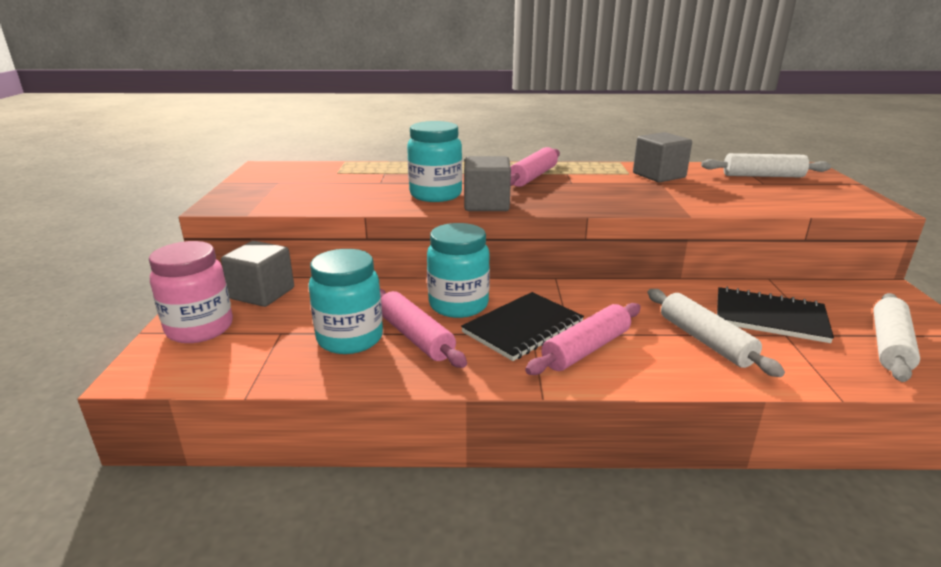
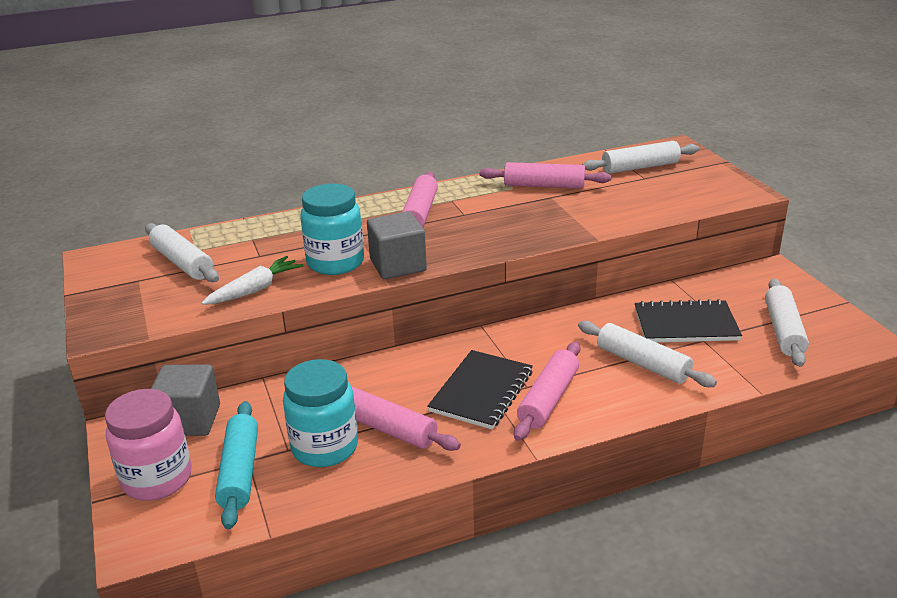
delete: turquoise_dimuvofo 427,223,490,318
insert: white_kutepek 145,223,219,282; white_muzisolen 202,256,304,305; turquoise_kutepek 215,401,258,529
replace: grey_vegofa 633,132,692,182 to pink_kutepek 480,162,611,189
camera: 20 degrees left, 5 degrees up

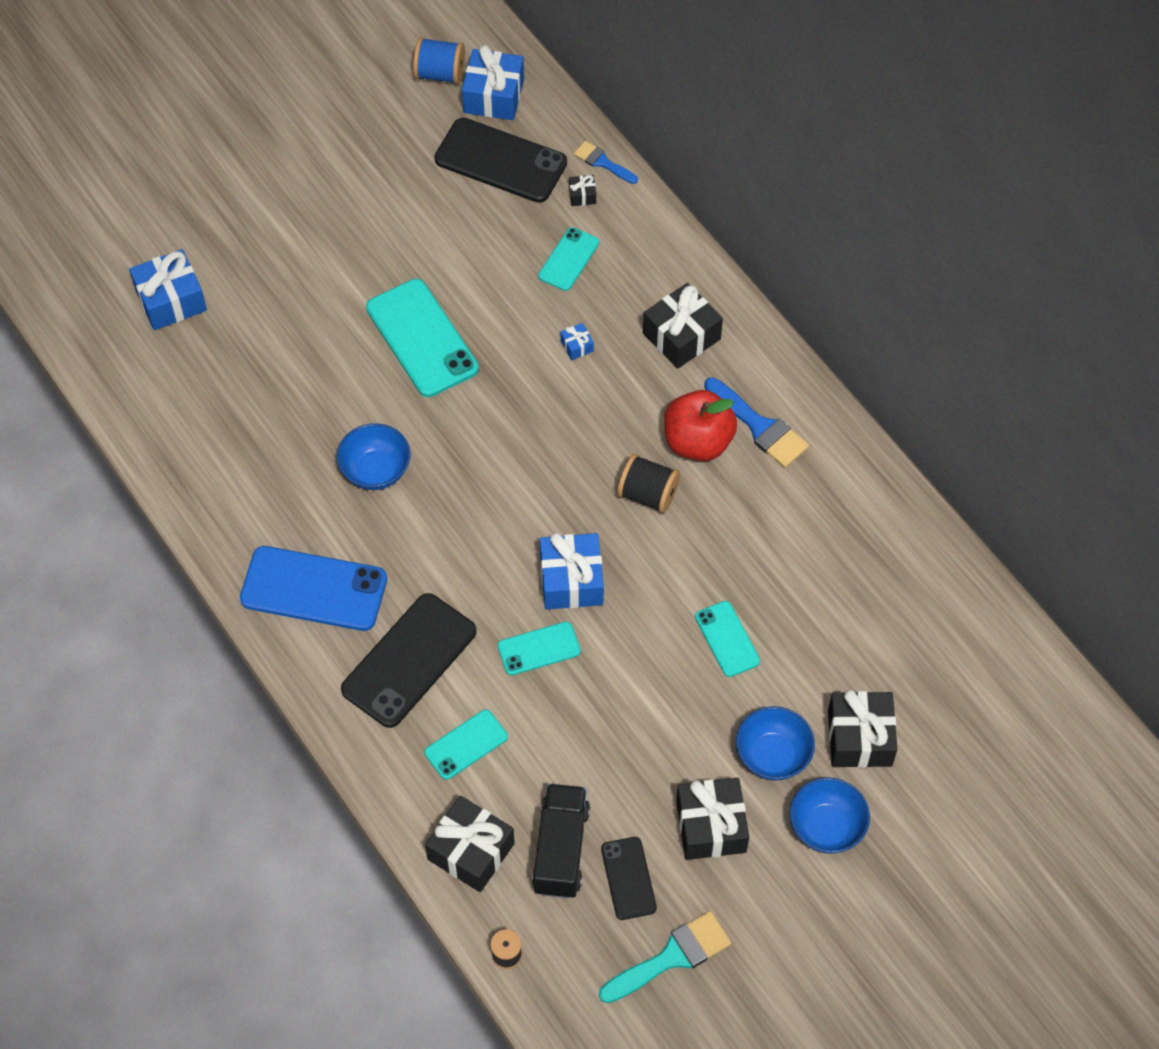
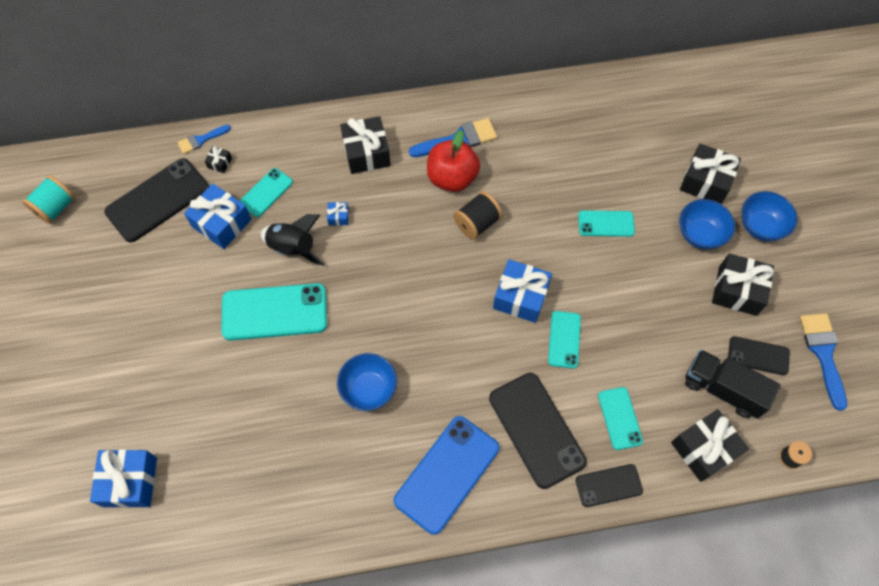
insert: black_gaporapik 261,214,325,266; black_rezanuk 576,464,643,507
move: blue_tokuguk 462,45,524,120 to 184,183,251,249
recolor: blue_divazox 413,37,465,84 to turquoise_divazox 22,175,75,224; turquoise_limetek 599,911,731,1003 to blue_limetek 800,313,847,411
rotate: turquoise_rezanuk 538,227,599,291 = 240,168,293,217 75 degrees clockwise
camera: 65 degrees left, 5 degrees up

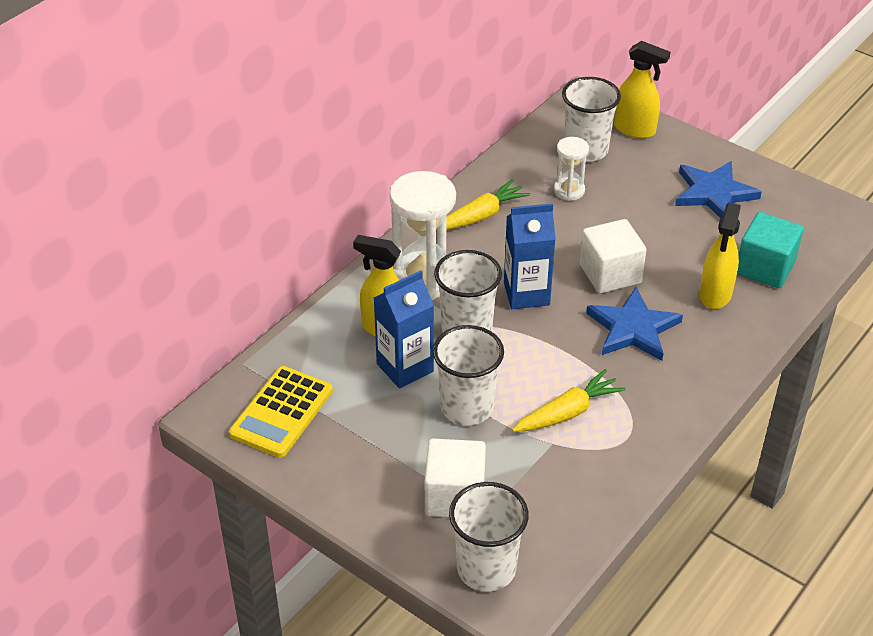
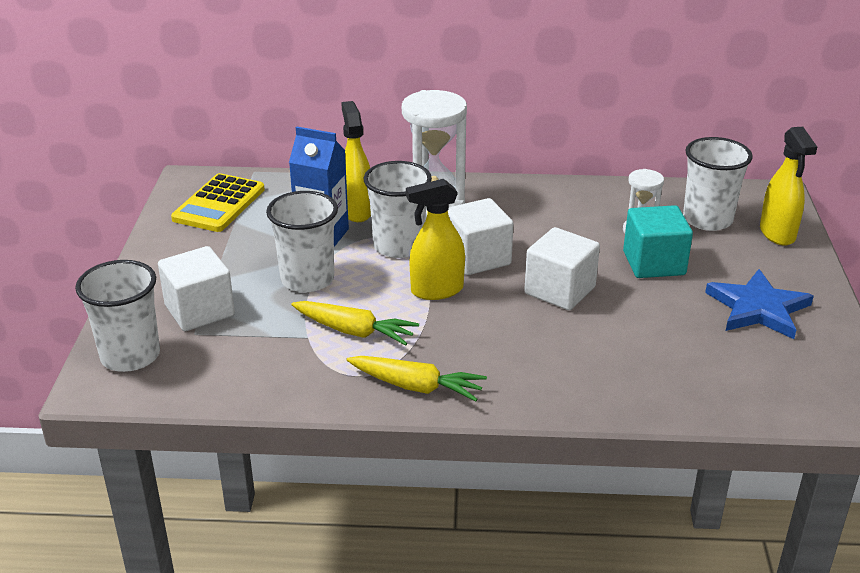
delete: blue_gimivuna 586,287,683,361
move: yellow_muzisolen 436,179,531,230 to 347,356,487,401; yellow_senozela 700,203,741,309 to 406,179,465,300; turquoise_vegofa 737,212,804,288 to 623,205,693,278
replace: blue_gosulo 504,203,556,309 to white_vegofa 448,198,514,275
rotate: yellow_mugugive 229,366,333,458 = 171,173,265,232 60 degrees counterclockwise
camera: 55 degrees right, 10 degrees down

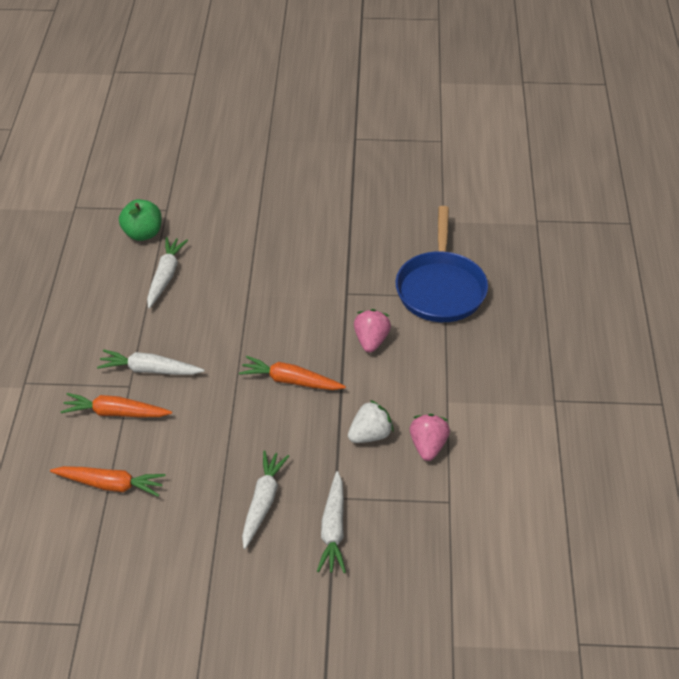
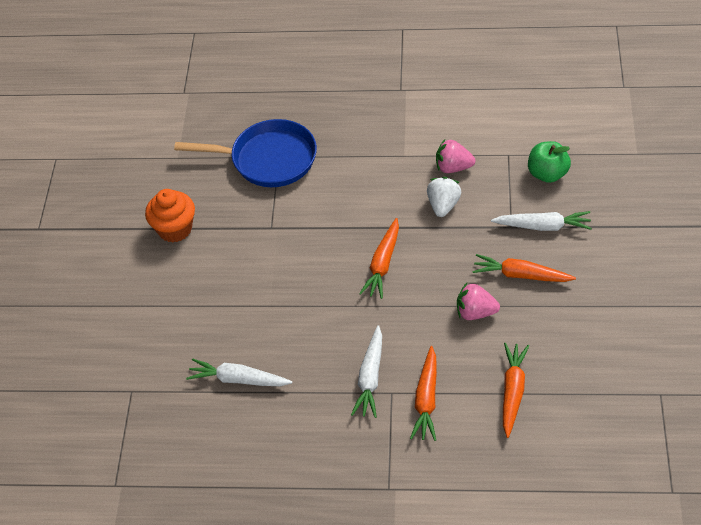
insert: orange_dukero 145,189,195,243
move: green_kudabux 119,199,162,241 to 528,141,571,183; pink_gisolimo 354,309,391,353 to 457,283,500,320
recolor: white_muzisolen 242,450,289,549 to orange_muzisolen 472,254,576,282
rotate: white_gisolimo 348,400,394,443 = 427,177,461,217 45 degrees clockwise
camera: 85 degrees left, 5 degrees up

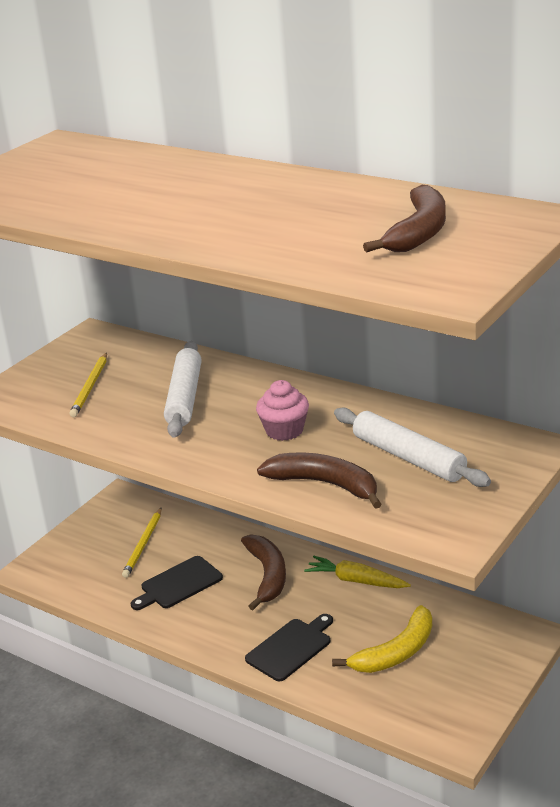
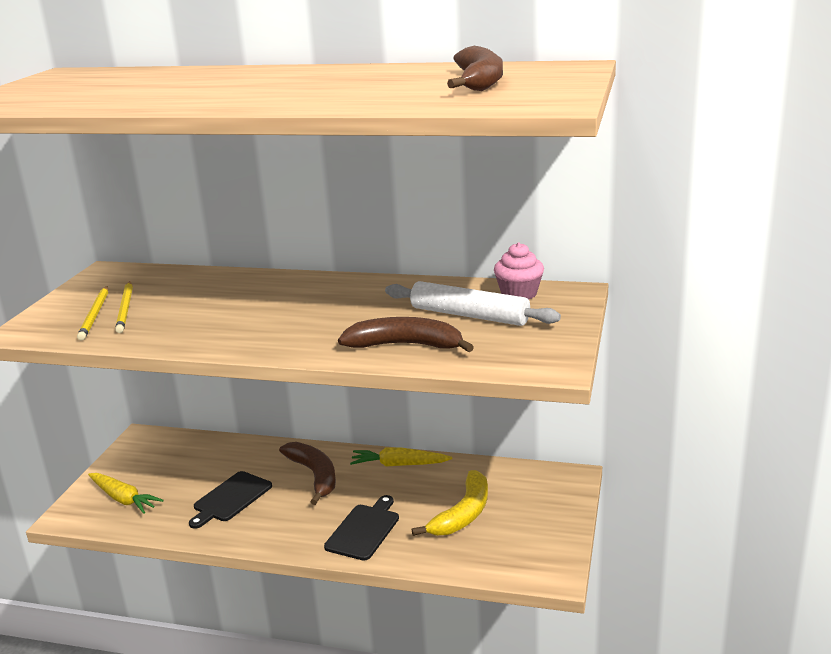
delete: white_kutepek 164,341,202,438
insert: yellow_muzisolen 88,473,164,514
move: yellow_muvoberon 122,507,162,578 to 77,286,108,341; pink_dukero 256,380,309,441 to 494,243,544,299
camera: 20 degrees left, 5 degrees down

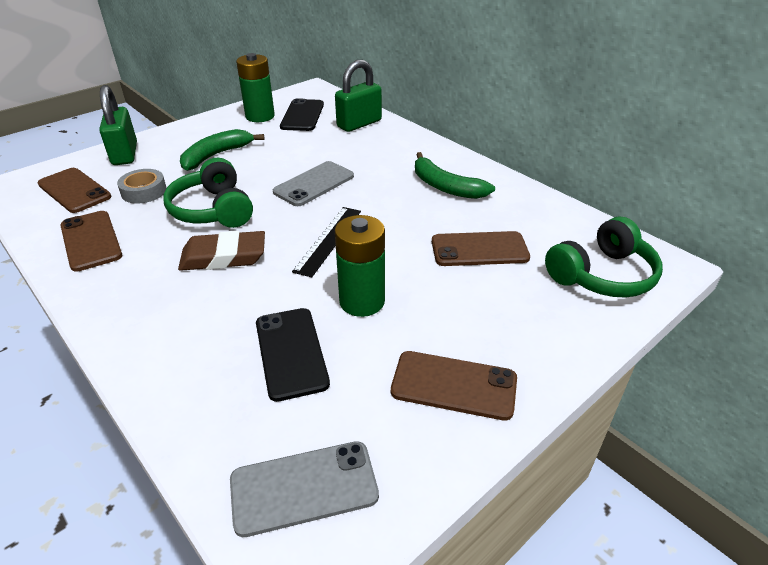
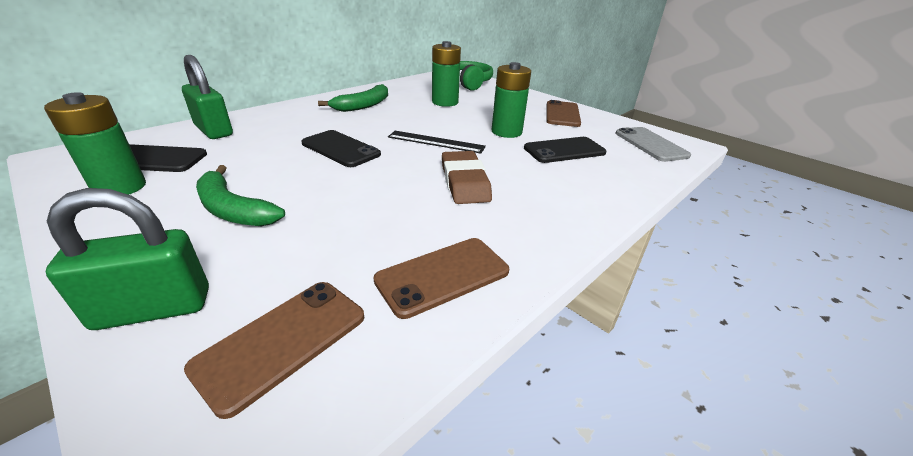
delete: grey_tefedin 117,169,167,204; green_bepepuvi 163,158,253,228
replace: brown_rezanuk 432,231,530,266 to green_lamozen 432,41,461,107
recolor: grey_rezanuk 273,161,354,206 to black_rezanuk 301,130,381,167
camera: 95 degrees left, 5 degrees down

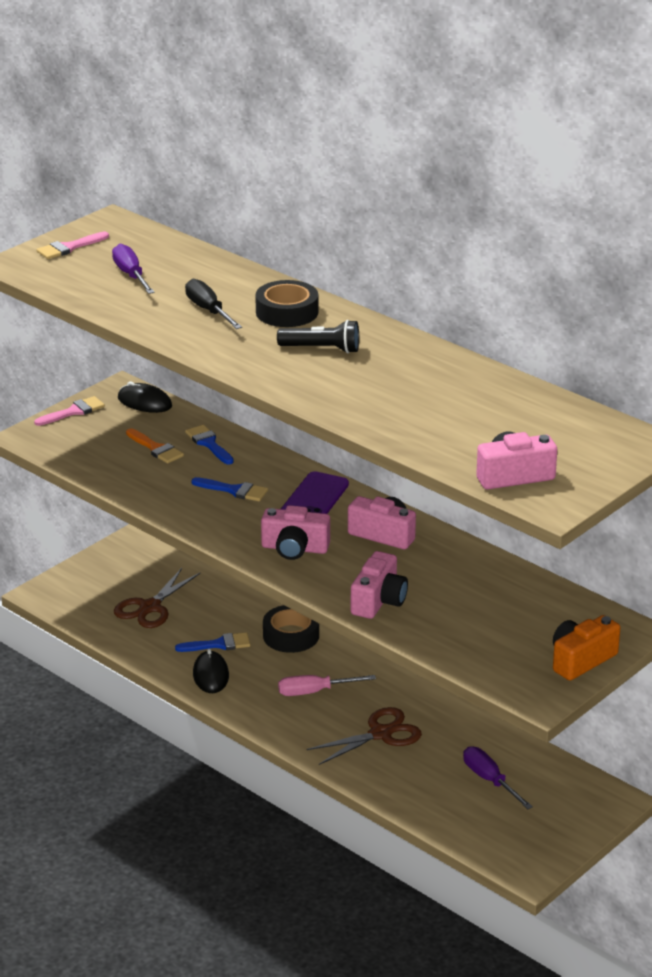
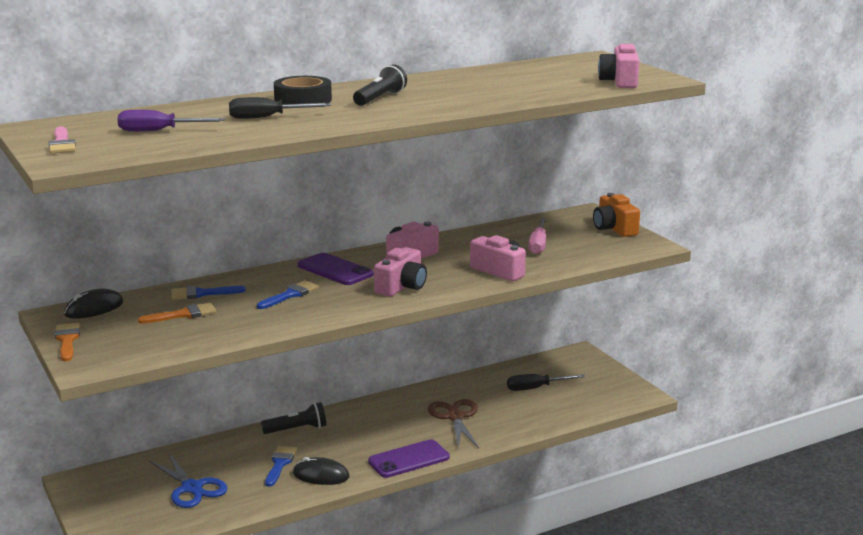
insert: purple_rezanuk 368,439,450,478
move: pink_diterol 278,675,376,696 to 528,218,546,254
replace: black_tefedin 263,605,319,653 to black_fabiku 261,402,326,434
recolor: pink_limetek 34,396,105,426 to orange_limetek 55,323,80,361; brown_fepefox 114,568,200,628 to blue_fepefox 149,452,228,508; purple_diterol 463,746,533,809 to black_diterol 507,374,585,391
camera: 70 degrees left, 10 degrees down

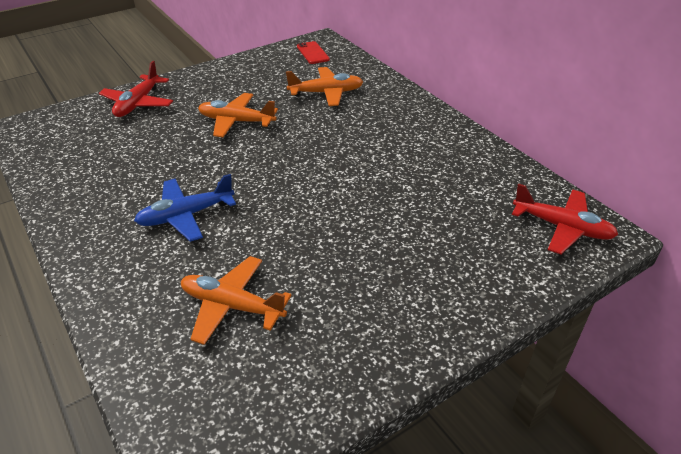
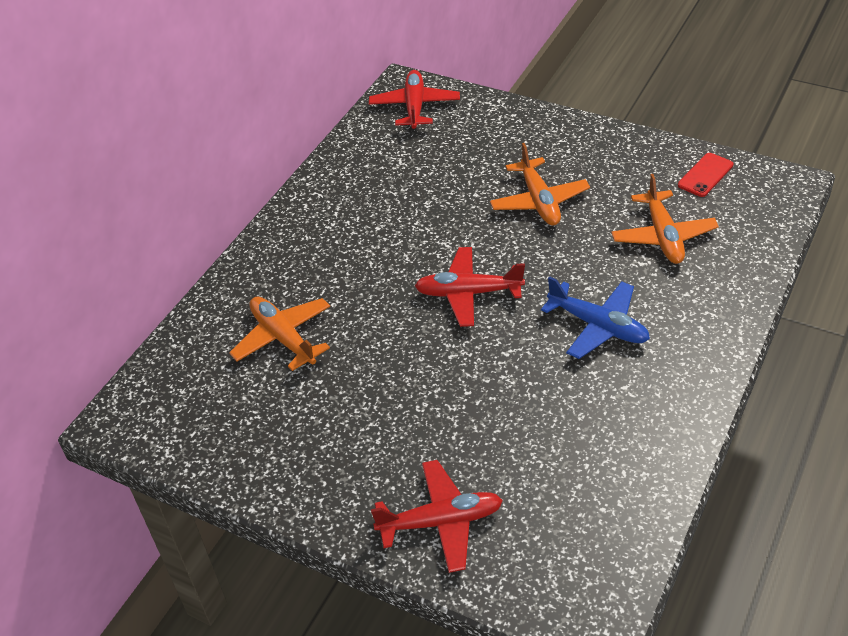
insert: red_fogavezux 415,247,525,327
move: orange_fogavezux 198,93,278,137 to 490,143,590,226; red_rezanuk 297,41,330,64 to 678,153,733,197
camera: 115 degrees left, 5 degrees up

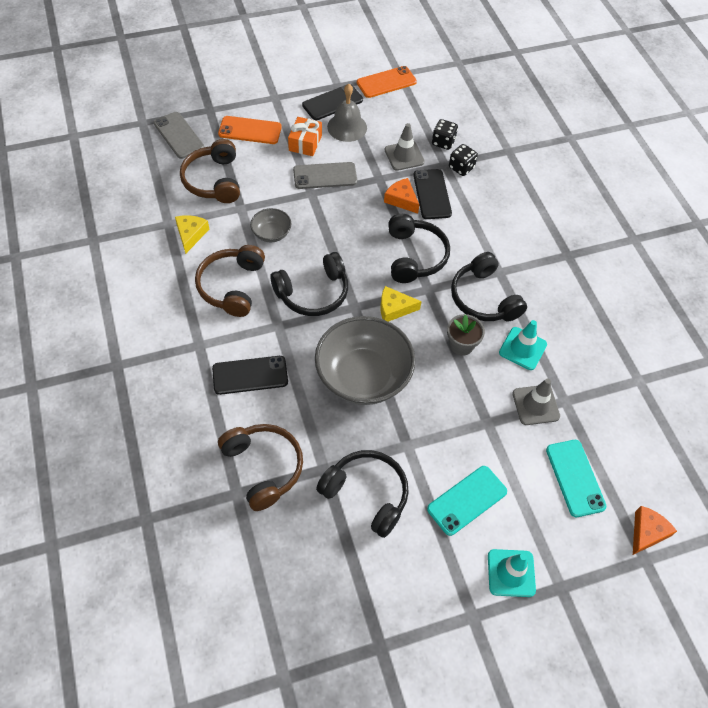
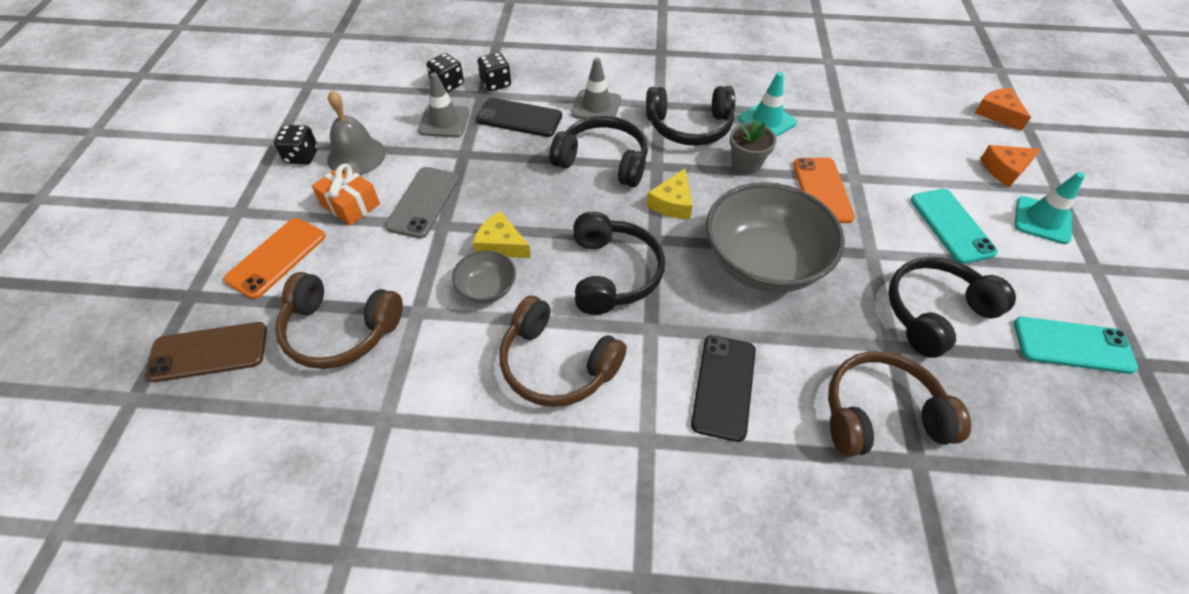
move: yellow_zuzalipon 175,215,209,254 to 473,211,531,258; orange_rezanuk 357,66,417,98 to 793,157,855,223; orange_zuzalipon 384,178,419,214 to 980,145,1041,187; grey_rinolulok 512,379,560,425 to 571,58,621,119; turquoise_rezanuk 546,440,606,517 to 1014,317,1138,374
replace: black_rezanuk 302,84,363,120 to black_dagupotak 274,125,318,164
recolor: grey_rezanuk 154,112,204,159 to brown_rezanuk 146,322,267,382
camera: 65 degrees left, 5 degrees down

